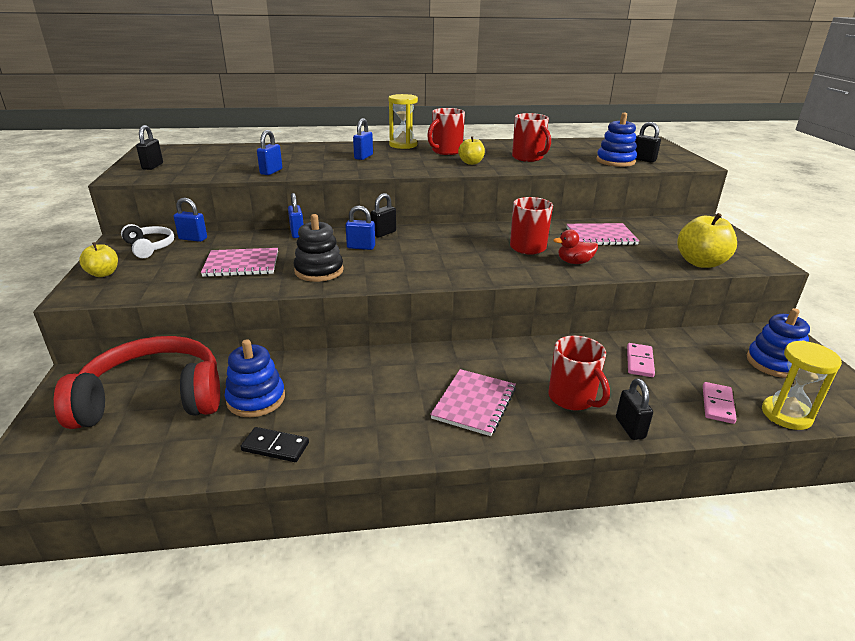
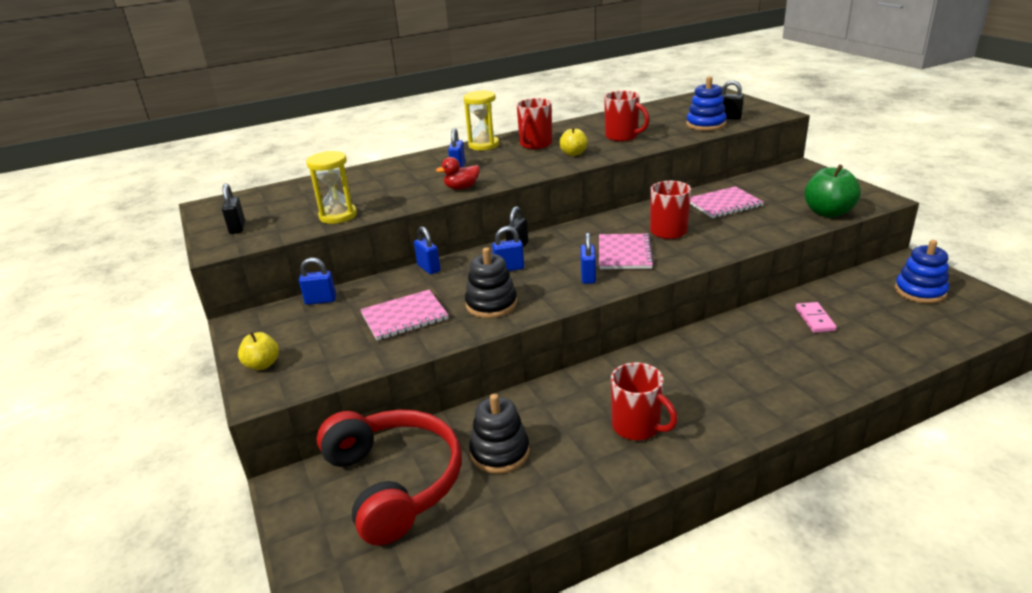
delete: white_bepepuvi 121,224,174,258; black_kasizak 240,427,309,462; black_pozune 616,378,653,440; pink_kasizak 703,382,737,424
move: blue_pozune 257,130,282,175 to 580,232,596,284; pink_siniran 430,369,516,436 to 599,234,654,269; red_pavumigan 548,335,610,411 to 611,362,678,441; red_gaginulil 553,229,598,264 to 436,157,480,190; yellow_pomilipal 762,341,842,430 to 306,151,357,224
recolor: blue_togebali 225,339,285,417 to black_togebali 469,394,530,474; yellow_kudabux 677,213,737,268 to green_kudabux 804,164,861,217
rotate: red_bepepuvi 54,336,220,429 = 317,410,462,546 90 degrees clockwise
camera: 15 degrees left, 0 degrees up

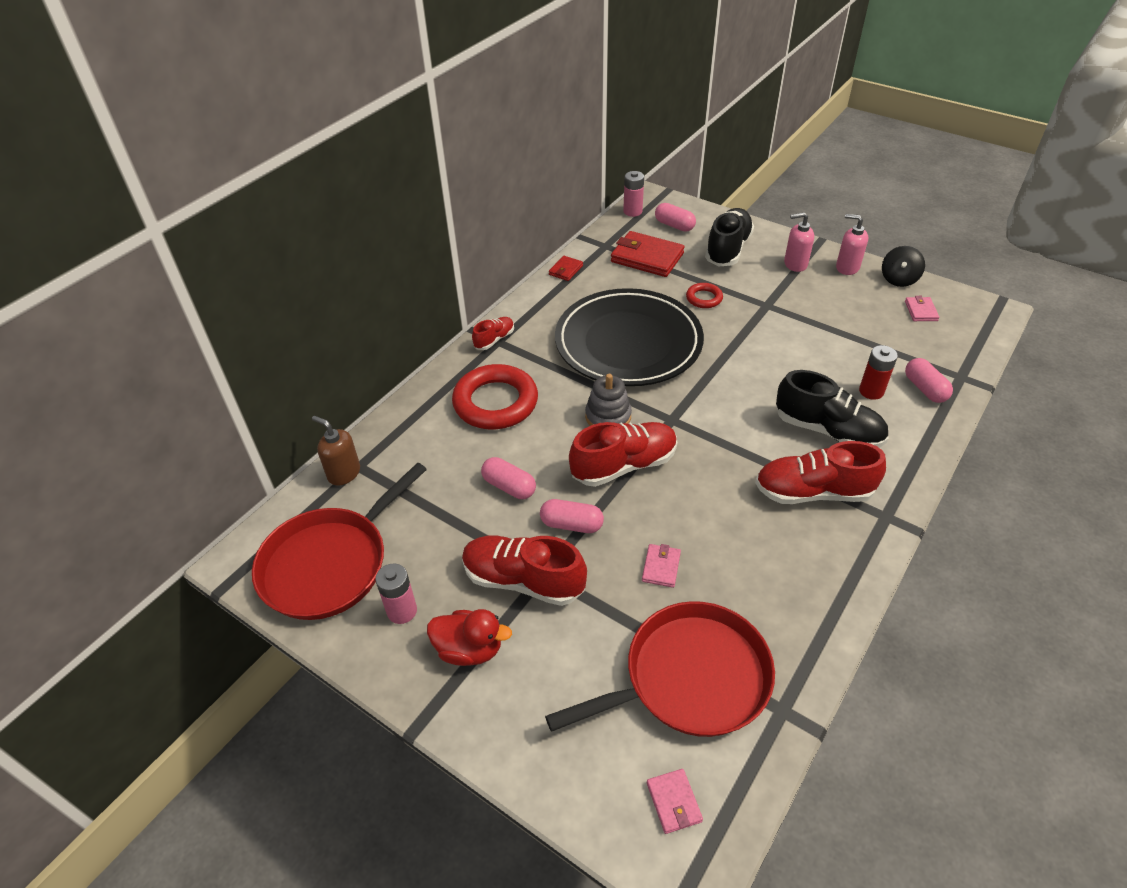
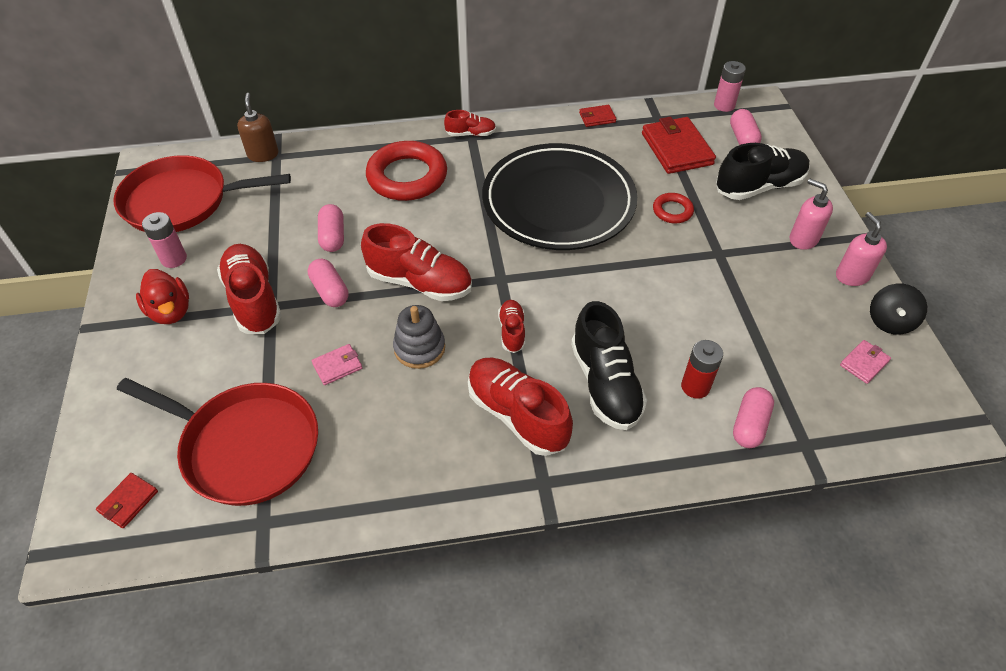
insert: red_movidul 498,300,525,353
move: grey_togebali 585,374,632,426 to 393,305,445,369
recolor: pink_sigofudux 647,769,703,834 to red_sigofudux 96,473,158,528
rotate: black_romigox 882,246,925,287 = 870,284,927,335 45 degrees counterclockwise
camera: 45 degrees right, 5 degrees up

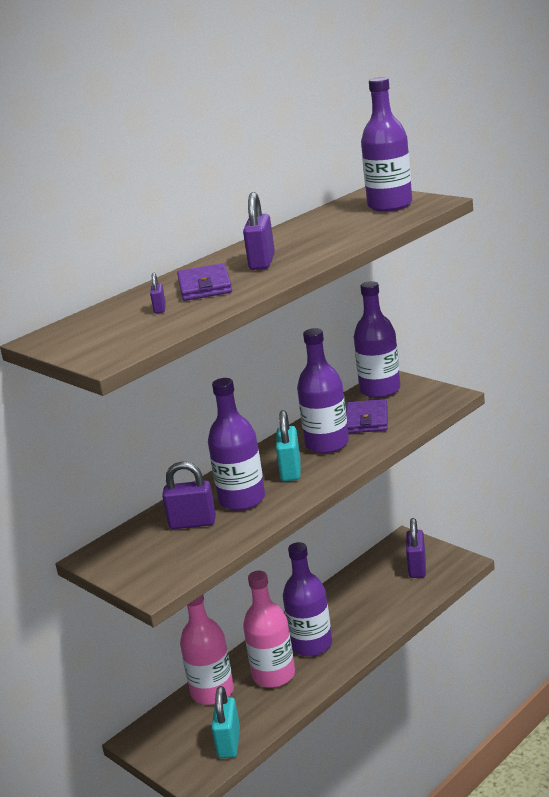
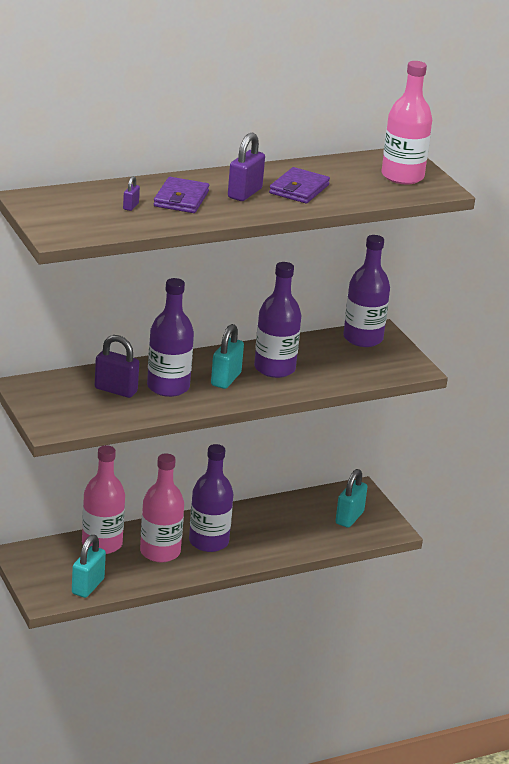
move: purple_sigofudux 346,399,388,433 to 269,167,330,203
recolor: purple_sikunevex 361,77,412,212 to pink_sikunevex 382,61,432,184; purple_pozune 406,518,426,578 to turquoise_pozune 335,469,367,528
camera: 15 degrees right, 5 degrees up

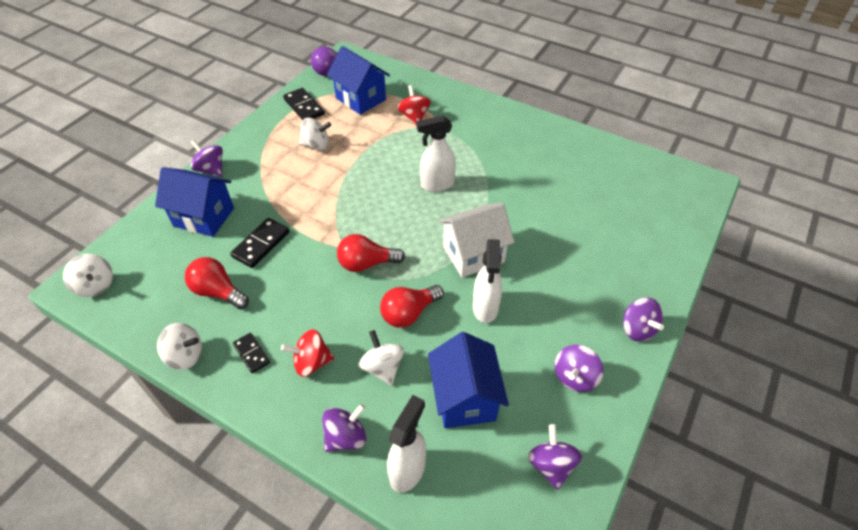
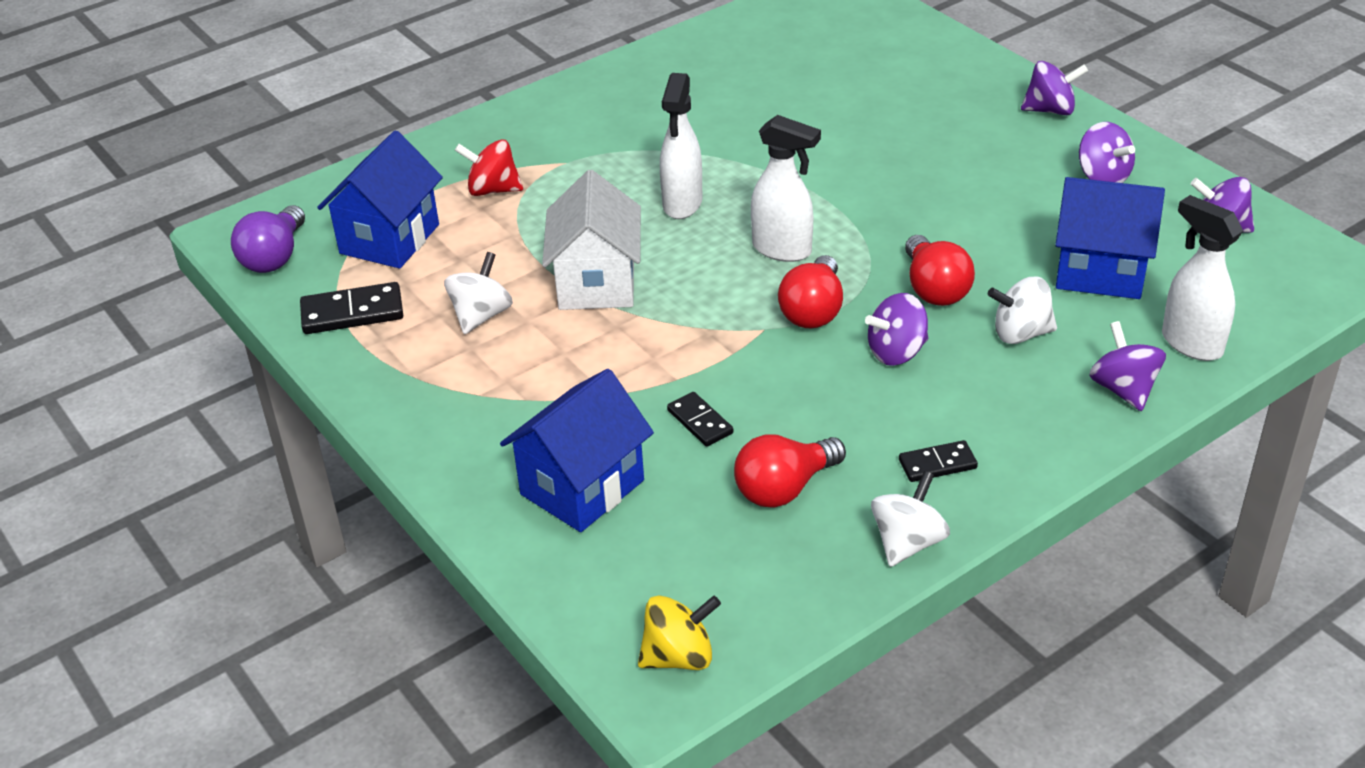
delete: red_romigox 281,329,334,377
move: purple_romigox 190,140,223,177 to 865,293,928,366; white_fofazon 438,203,515,278 to 542,170,641,310; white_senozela 473,239,502,323 to 751,115,821,262
recolor: white_romigox 63,254,113,297 to yellow_romigox 638,595,721,670
rotate: blue_fofazon 327,46,390,115 = 317,131,443,269 45 degrees counterclockwise
resize: black_kasizak 230,218,290,268 = 667,392,733,447 x0.64
camera: 65 degrees left, 10 degrees down

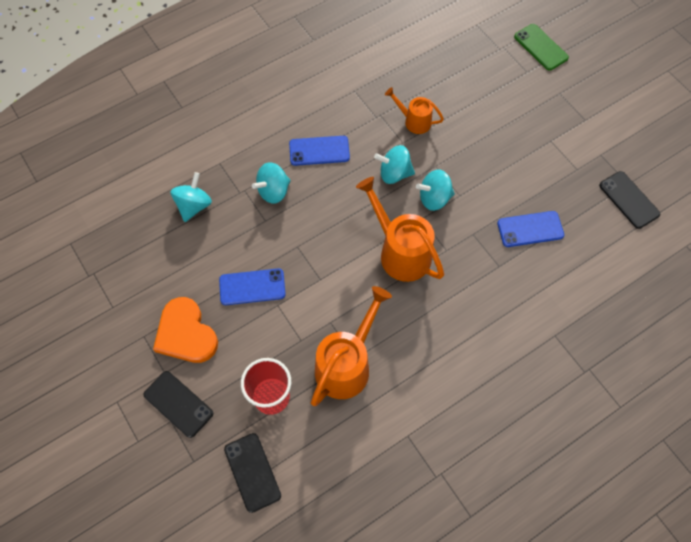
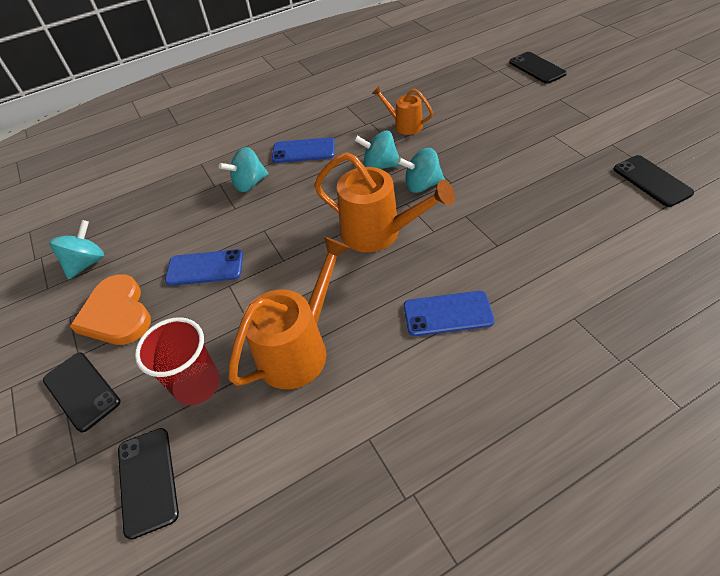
move: turquoise_romigox 170,172,212,222 to 49,220,104,279; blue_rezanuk 497,211,564,247 to 404,291,495,336
recolor: green_rezanuk 514,24,569,71 to black_rezanuk 509,52,567,84
rotate: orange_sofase 356,177,444,282 = 314,152,455,252 150 degrees clockwise
camera: 10 degrees right, 15 degrees down

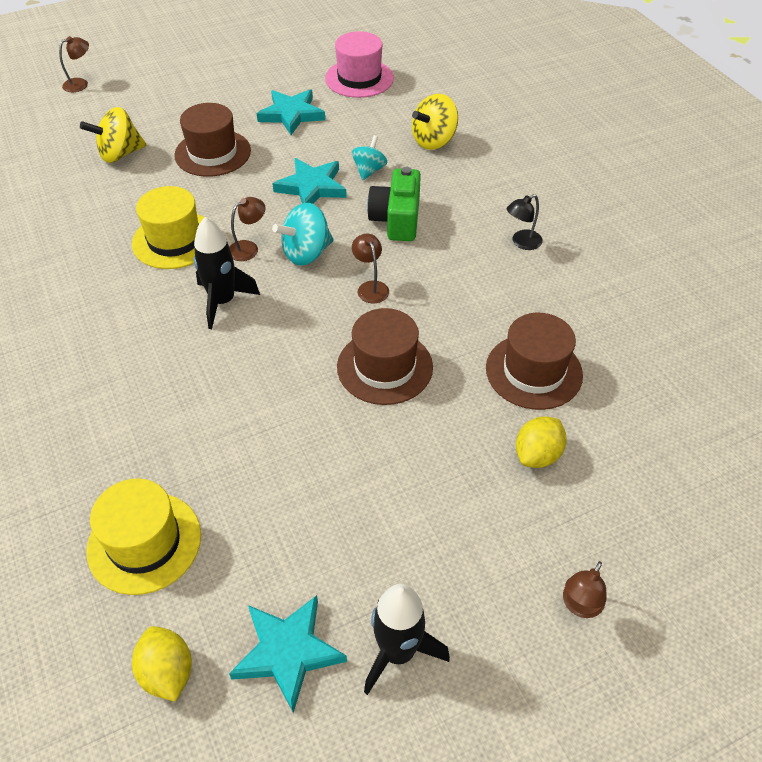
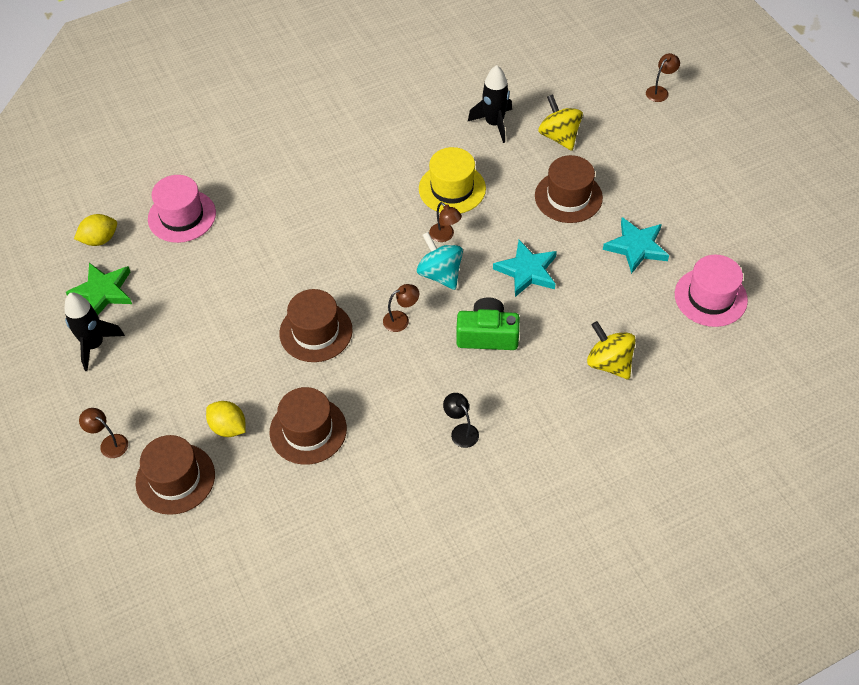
delete: turquoise_romigox 352,135,387,180
insert: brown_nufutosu 136,435,215,515
move: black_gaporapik 193,217,260,329 to 468,65,512,143
recolor: yellow_nufutosu 87,479,201,595 to pink_nufutosu 148,175,216,243; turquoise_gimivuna 229,595,347,713 to green_gimivuna 66,263,132,315
rotate: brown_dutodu 59,36,89,92 = 646,53,680,102 105 degrees counterclockwise
camera: 90 degrees right, 5 degrees up

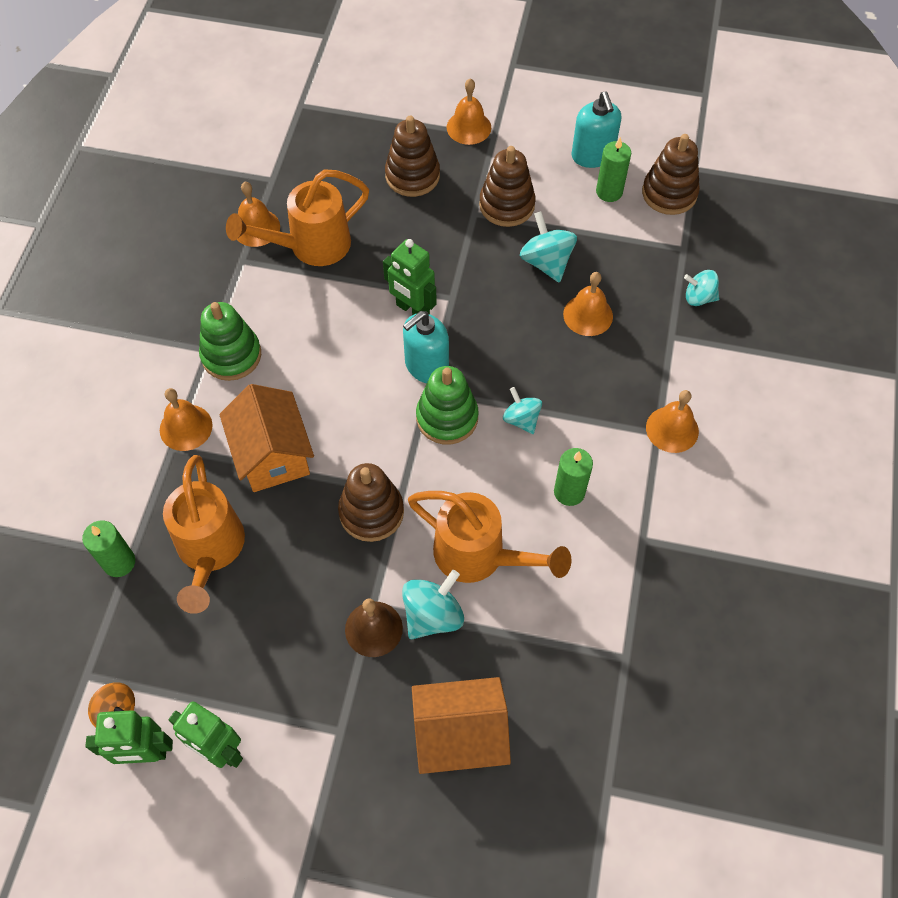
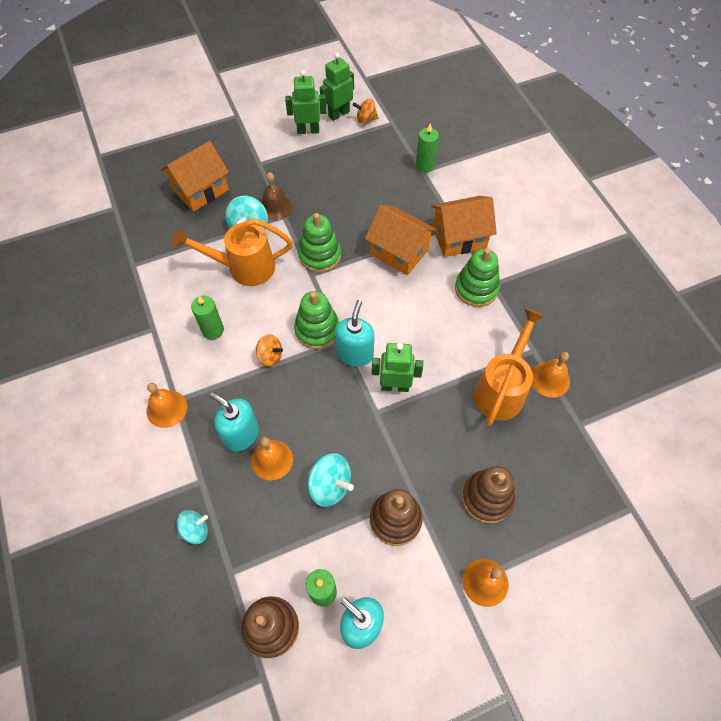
delete: orange_sofase 163,455,245,614
insert: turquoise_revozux 209,392,259,452
replace: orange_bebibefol 160,388,213,451 to orange_fofazon 431,196,497,257
recolor: brown_togebali 338,463,404,542 to green_togebali 298,213,341,273; turquoise_romigox 503,387,542,434 to orange_romigox 256,334,283,366
camera: 145 degrees right, 0 degrees up

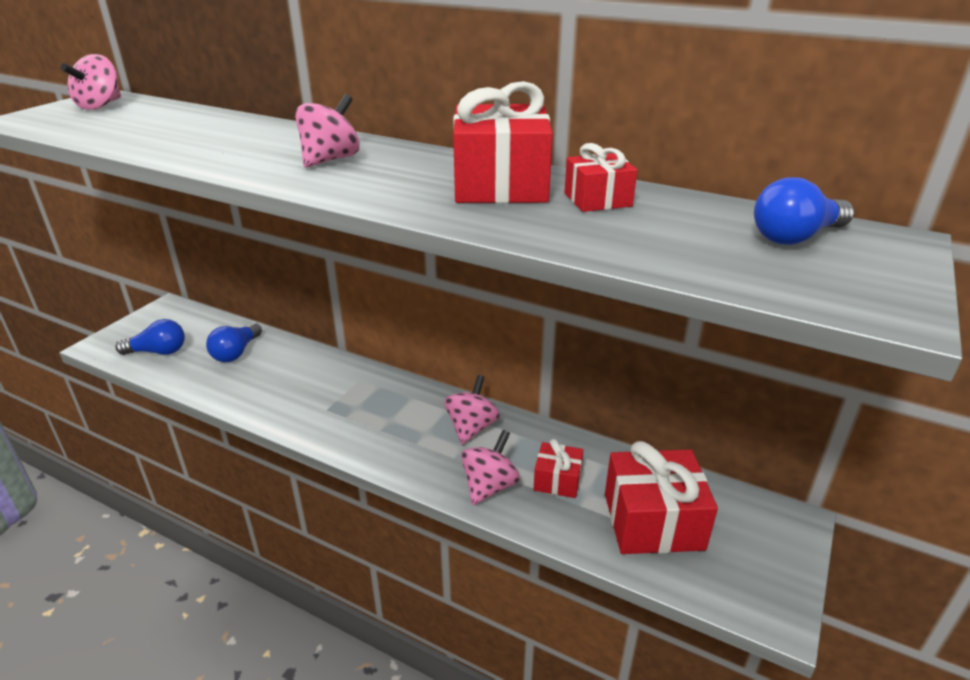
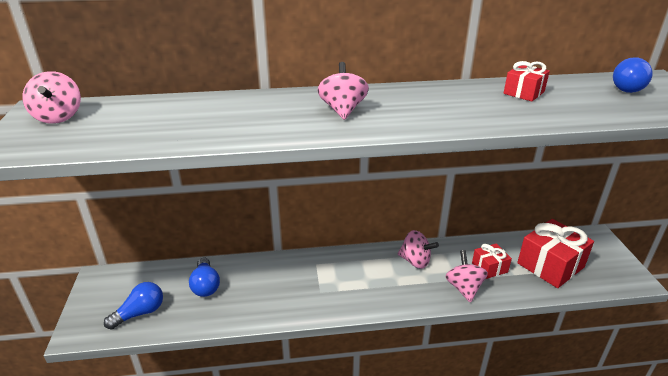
delete: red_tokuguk 453,81,553,203
rotate: pink_romigox 444,375,500,445 = 398,230,439,269 135 degrees clockwise
camera: 35 degrees left, 0 degrees up

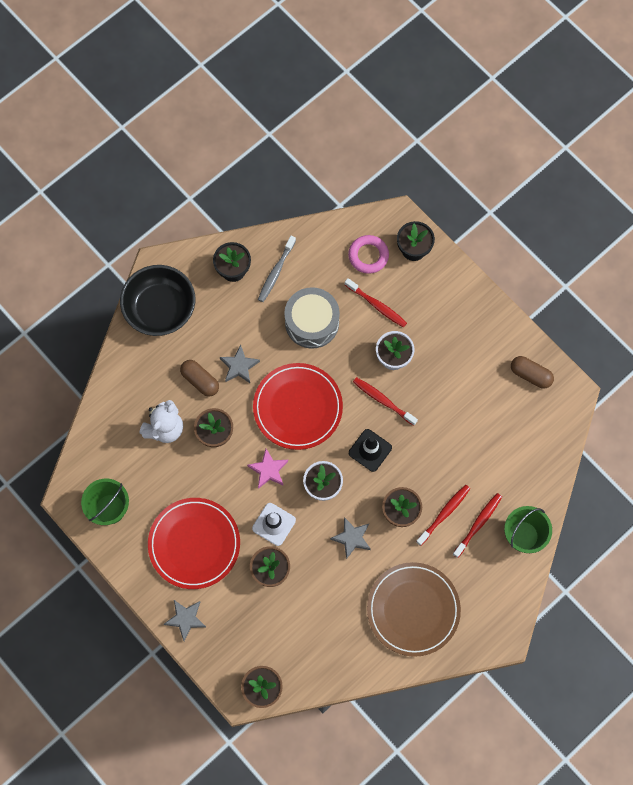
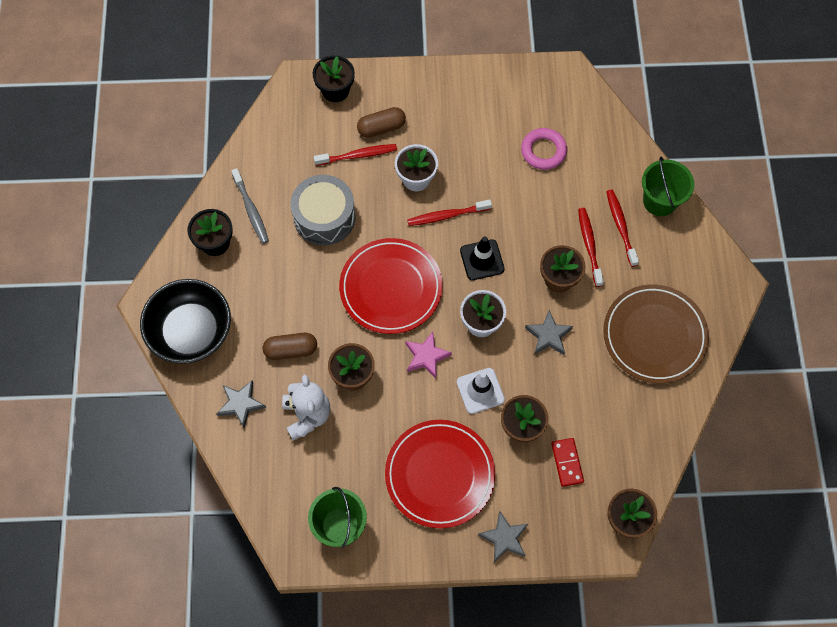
insert: red_kasizak 551,438,584,487
move: grey_gimivuna 220,345,260,383 to 217,381,266,428; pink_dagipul 348,235,389,274 to 521,128,567,170; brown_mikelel 511,356,554,389 to 357,107,406,138
camera: 50 degrees left, 5 degrees down

